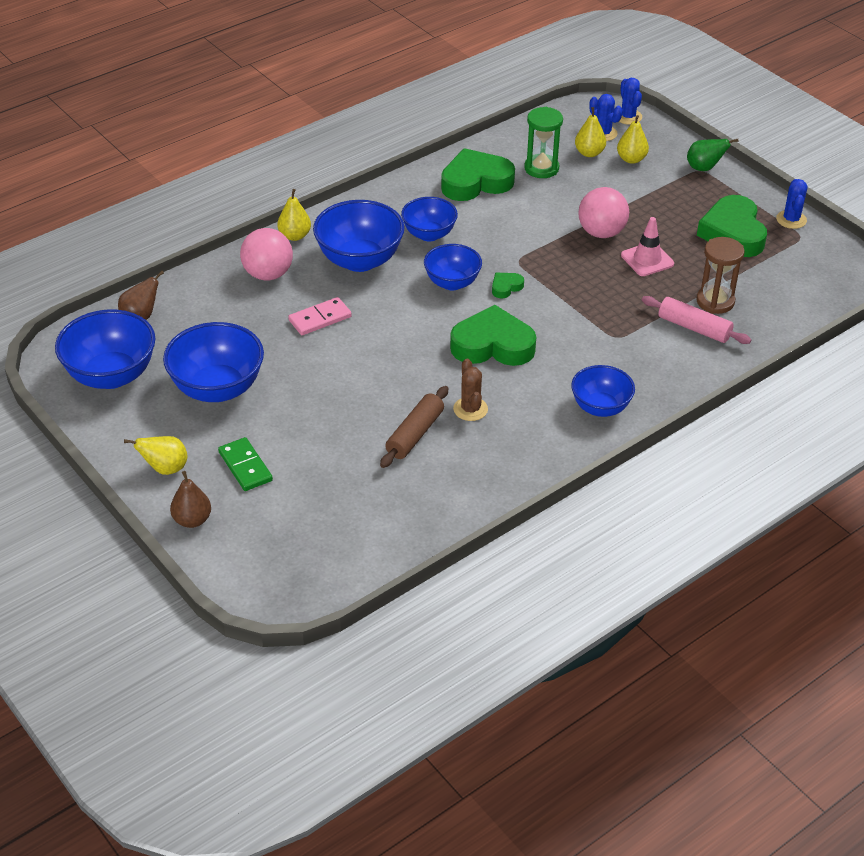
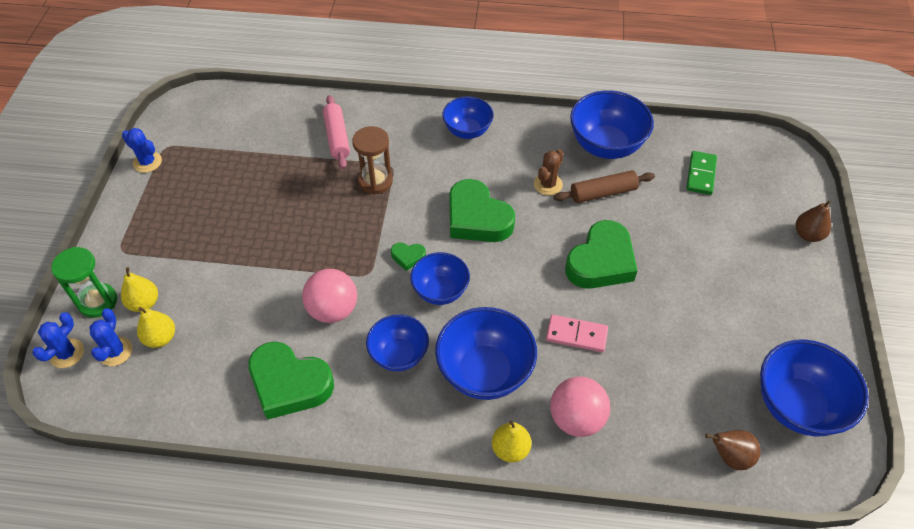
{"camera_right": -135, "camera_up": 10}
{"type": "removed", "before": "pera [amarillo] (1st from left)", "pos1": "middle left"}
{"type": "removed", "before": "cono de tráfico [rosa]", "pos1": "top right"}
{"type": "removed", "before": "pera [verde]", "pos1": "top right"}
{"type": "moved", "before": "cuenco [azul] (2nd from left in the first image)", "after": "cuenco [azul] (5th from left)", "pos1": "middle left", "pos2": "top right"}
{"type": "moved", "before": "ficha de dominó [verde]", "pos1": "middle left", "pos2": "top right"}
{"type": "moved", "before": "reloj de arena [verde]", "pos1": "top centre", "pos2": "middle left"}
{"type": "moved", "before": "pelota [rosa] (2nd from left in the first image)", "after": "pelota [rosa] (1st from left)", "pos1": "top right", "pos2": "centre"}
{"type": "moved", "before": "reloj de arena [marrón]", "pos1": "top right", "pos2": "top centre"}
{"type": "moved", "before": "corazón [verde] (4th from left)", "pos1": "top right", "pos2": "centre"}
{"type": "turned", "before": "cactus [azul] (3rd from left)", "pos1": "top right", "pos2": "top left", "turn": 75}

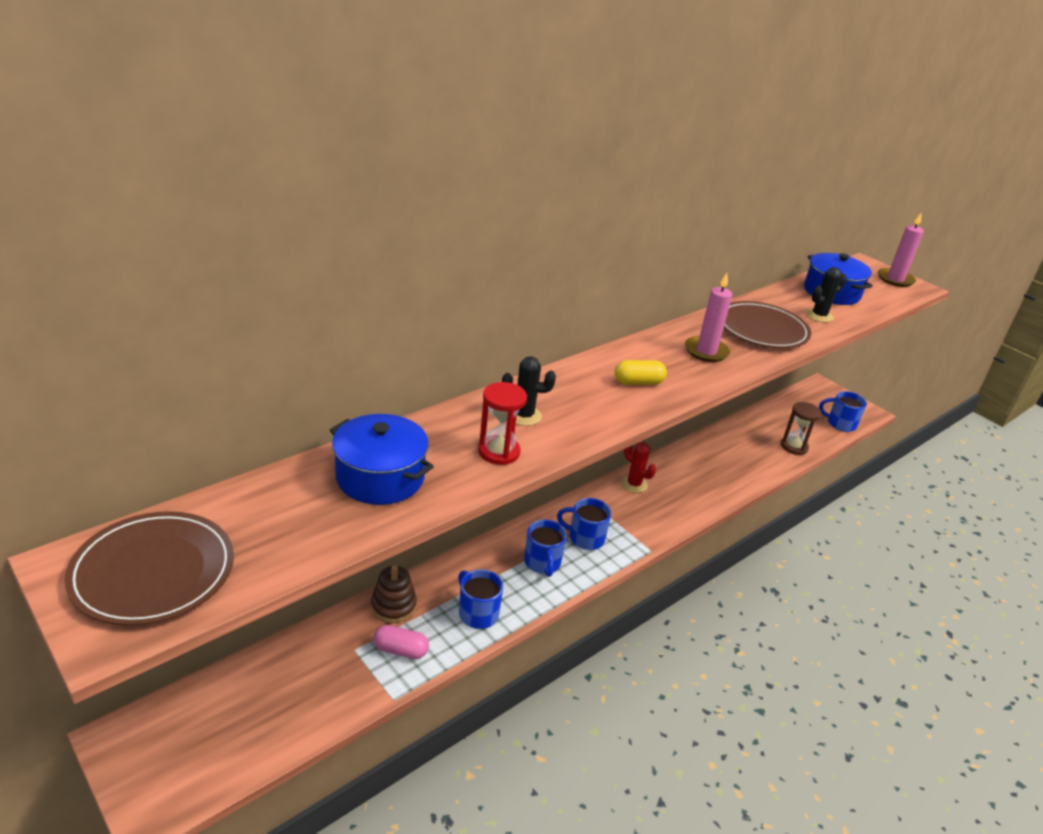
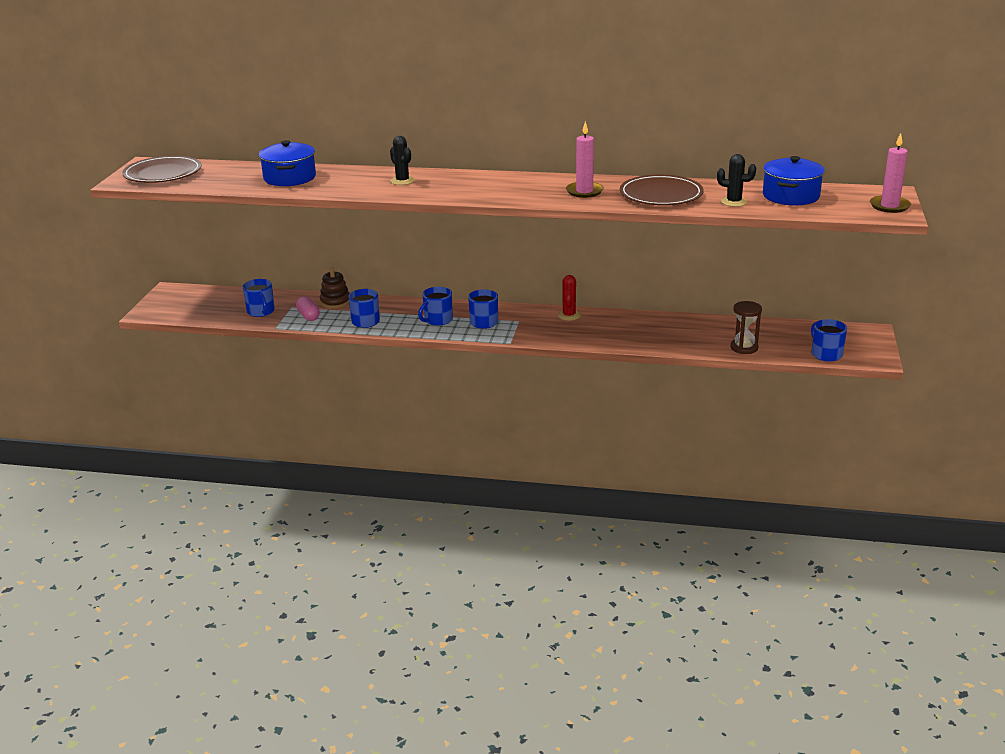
{"camera_right": 55, "camera_up": -5}
{"type": "removed", "before": "reloj de arena [rojo]", "pos1": "centre"}
{"type": "removed", "before": "cápsula [amarillo]", "pos1": "centre"}
{"type": "added", "after": "taza [azul] (1st from left)", "pos2": "middle left"}

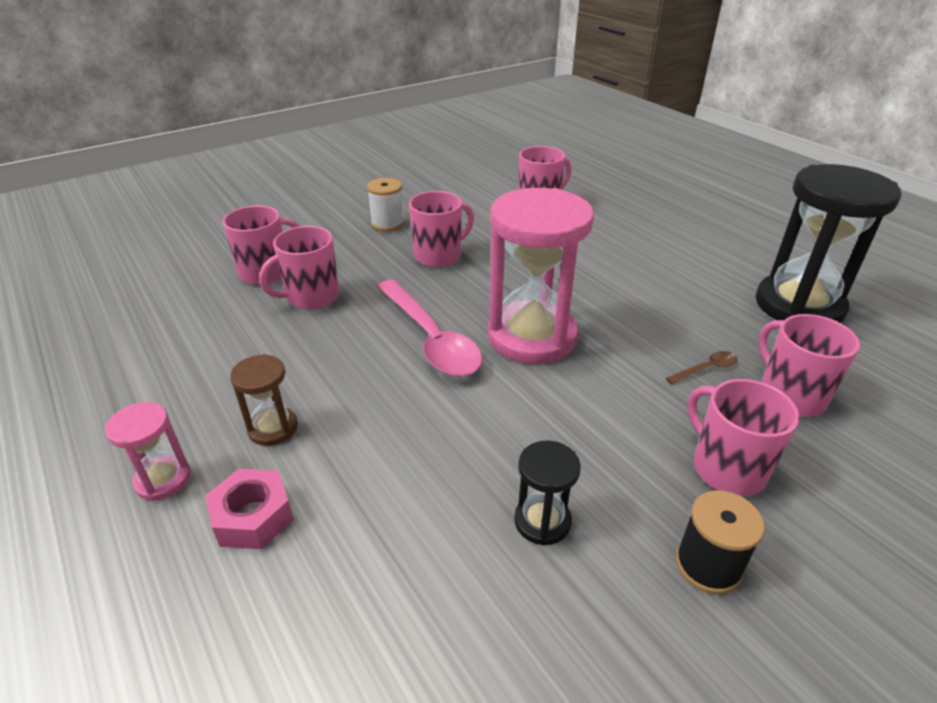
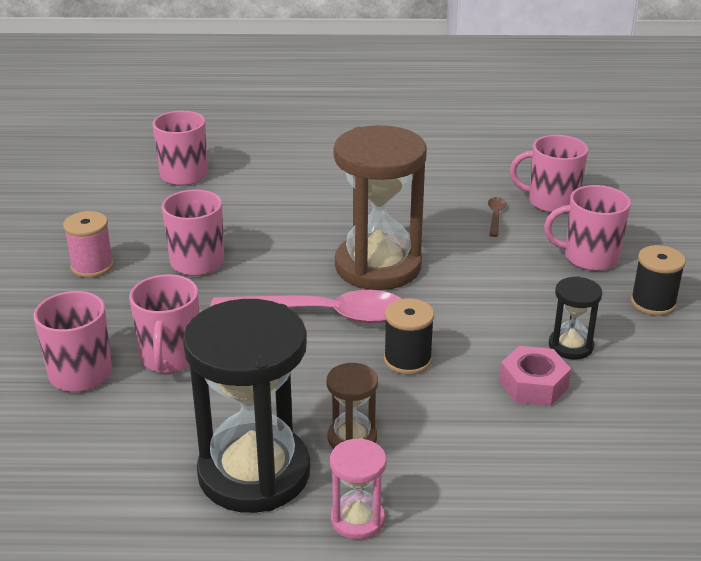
{"camera_right": -55, "camera_up": -5}
{"type": "added", "after": "carrete [negro] (1st from left)", "pos2": "centre"}
{"type": "moved", "before": "tuerca [rosa]", "pos1": "bottom left", "pos2": "bottom right"}
{"type": "moved", "before": "reloj de arena [negro] (2nd from left in the first image)", "after": "reloj de arena [negro] (1st from left)", "pos1": "middle right", "pos2": "bottom centre"}
{"type": "recoloured", "before": "carrete [blanco]", "after": "carrete [rosa]", "pos1": "top centre", "pos2": "middle left"}
{"type": "recoloured", "before": "reloj de arena [rosa] (2nd from left)", "after": "reloj de arena [marrón] (2nd from left)", "pos1": "centre", "pos2": "centre"}

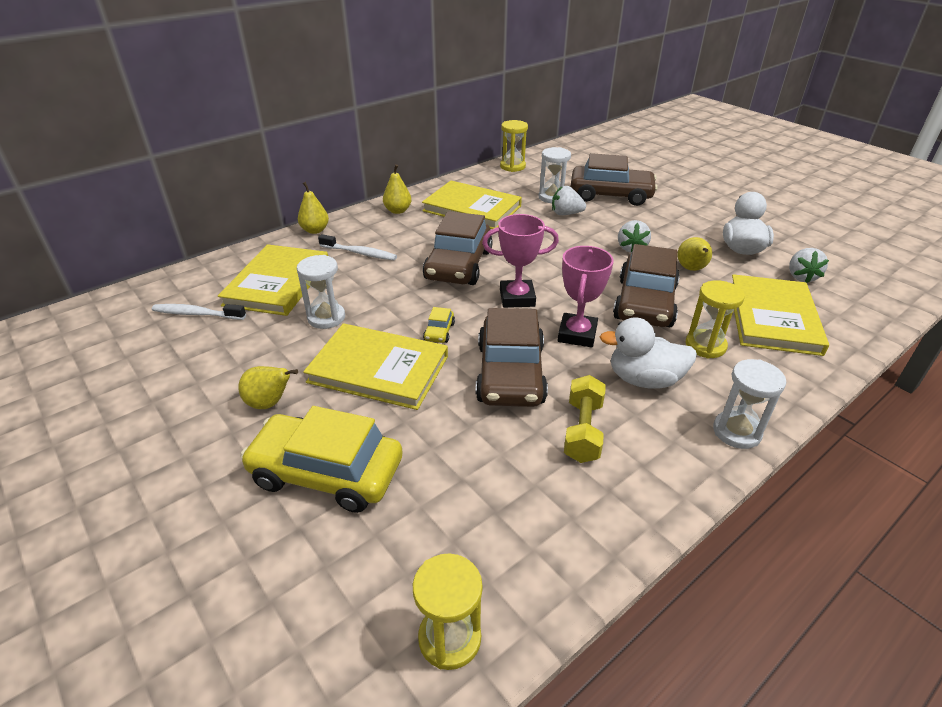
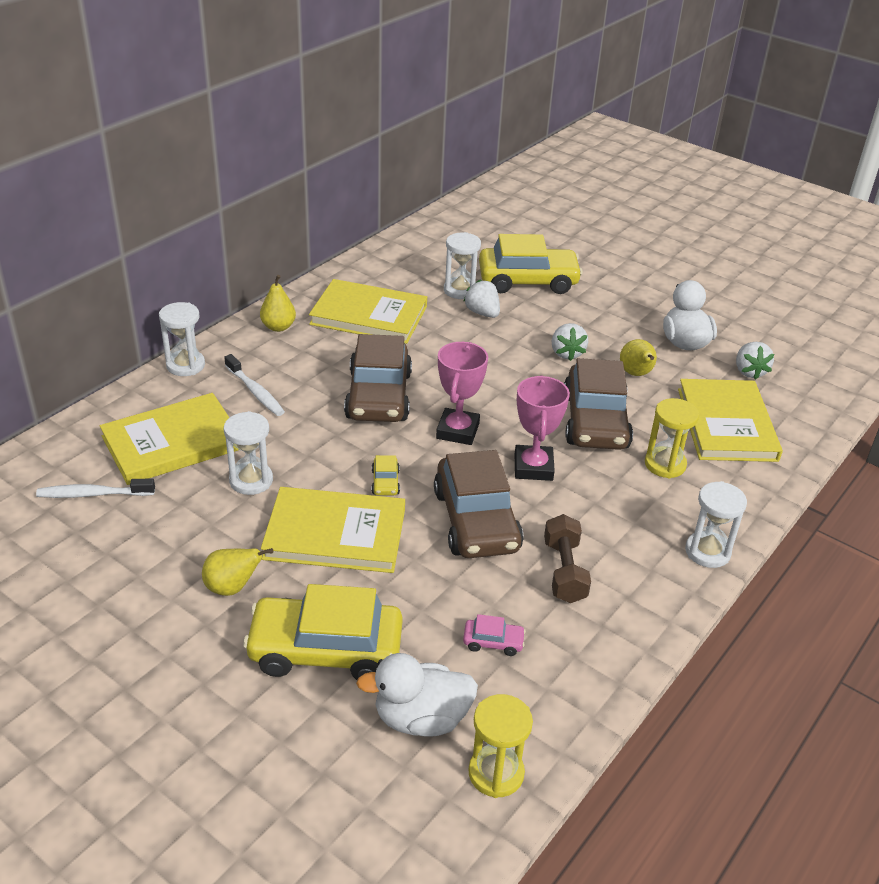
{"camera_right": -15, "camera_up": 0}
{"type": "removed", "before": "reloj de arena [amarillo] (2nd from left)", "pos1": "top centre"}
{"type": "added", "after": "coche [rosa]", "pos2": "bottom centre"}
{"type": "moved", "before": "pato [blanco] (1st from left)", "pos1": "middle right", "pos2": "bottom centre"}
{"type": "replaced", "before": "pera [amarillo] (2nd from left)", "after": "reloj de arena [blanco] (1st from left)", "pos1": "top left", "pos2": "middle left"}
{"type": "recoloured", "before": "mancuerna [amarillo]", "after": "mancuerna [marrón]", "pos1": "centre", "pos2": "centre"}
{"type": "recoloured", "before": "coche [marrón] (3rd from left)", "after": "coche [amarillo] (3rd from left)", "pos1": "top centre", "pos2": "top centre"}
{"type": "turned", "before": "libro [amarillo] (1st from left)", "pos1": "middle left", "pos2": "middle left", "turn": 60}
{"type": "turned", "before": "cepillo de dientes [blanco] (2nd from left)", "pos1": "centre", "pos2": "middle left", "turn": 45}
{"type": "turned", "before": "trofeo [rosa] (1st from left)", "pos1": "centre", "pos2": "centre", "turn": -60}
{"type": "turned", "before": "fresa [blanco] (1st from left)", "pos1": "top centre", "pos2": "centre", "turn": 60}

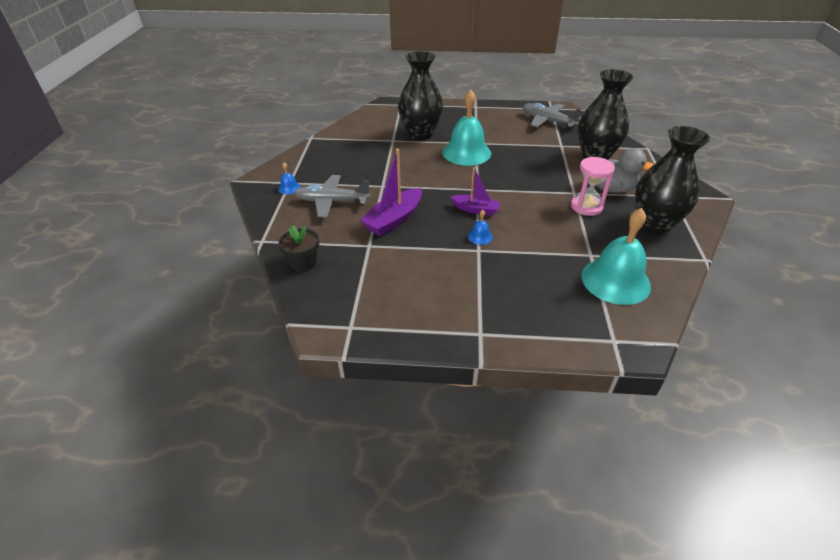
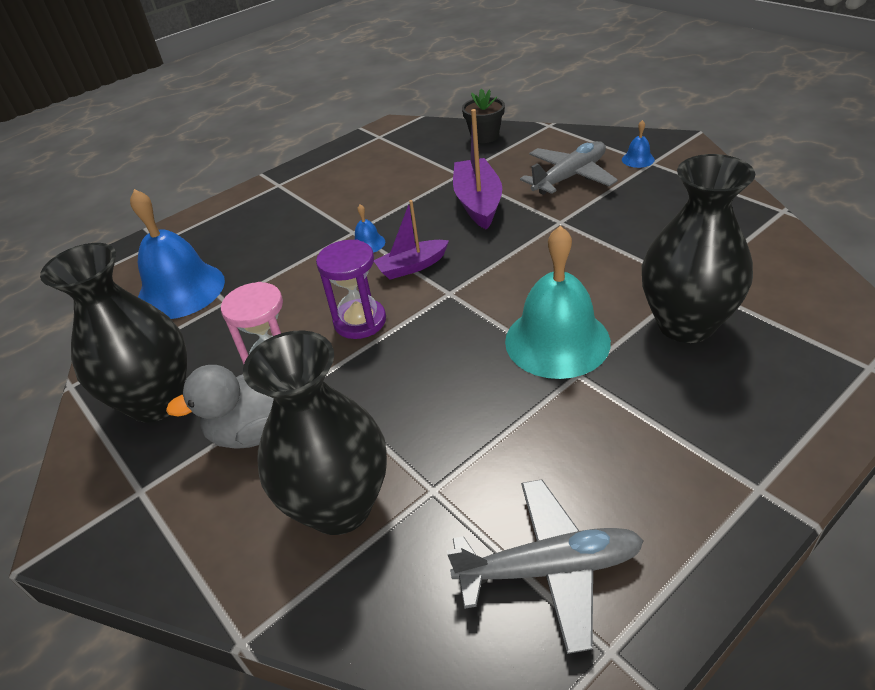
{"camera_right": 140, "camera_up": 0}
{"type": "added", "after": "reloj de arena [morado]", "pos2": "centre"}
{"type": "recoloured", "before": "campana [turquesa] (2nd from left)", "after": "campana [azul] (1st from left)", "pos1": "middle right", "pos2": "middle left"}

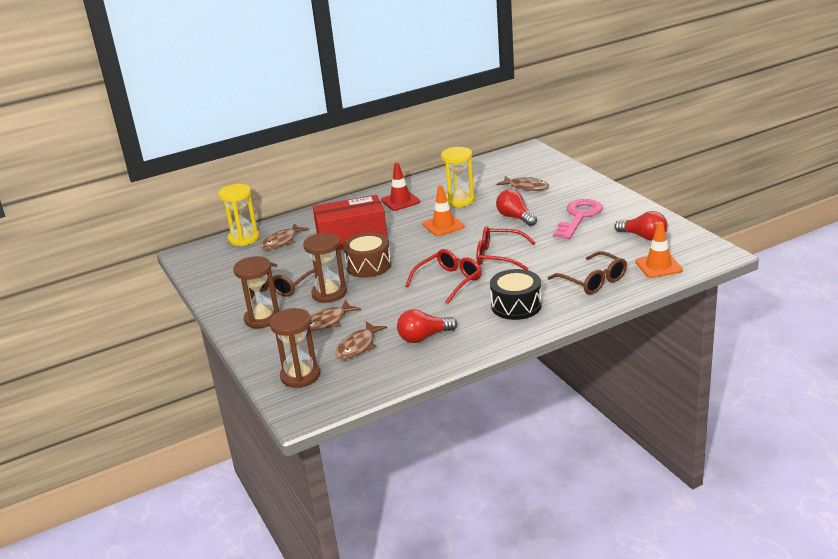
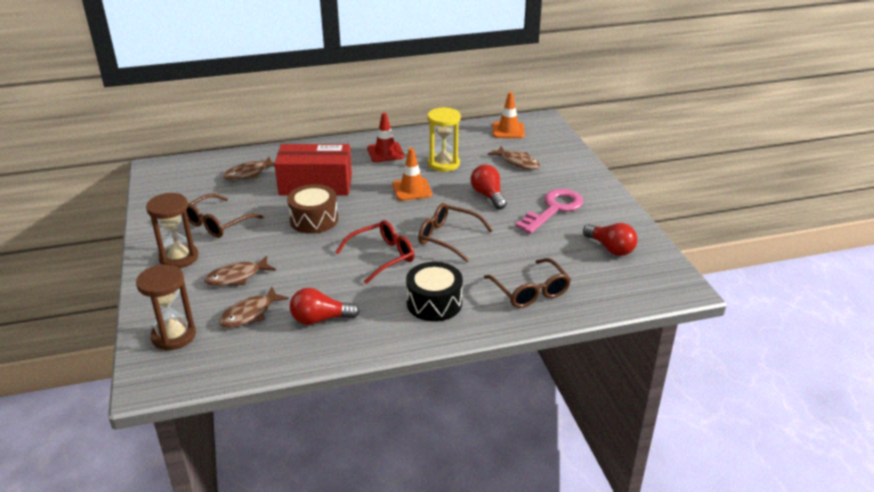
{"camera_right": 10, "camera_up": 5}
{"type": "removed", "before": "reloj de arena [amarillo] (1st from left)", "pos1": "middle left"}
{"type": "removed", "before": "reloj de arena [marrón] (3rd from left)", "pos1": "centre"}
{"type": "moved", "before": "cono de tráfico [naranja] (2nd from left)", "pos1": "middle right", "pos2": "top centre"}
{"type": "recoloured", "before": "gafas [rojo] (2nd from left)", "after": "gafas [marrón] (2nd from left)", "pos1": "centre", "pos2": "centre"}

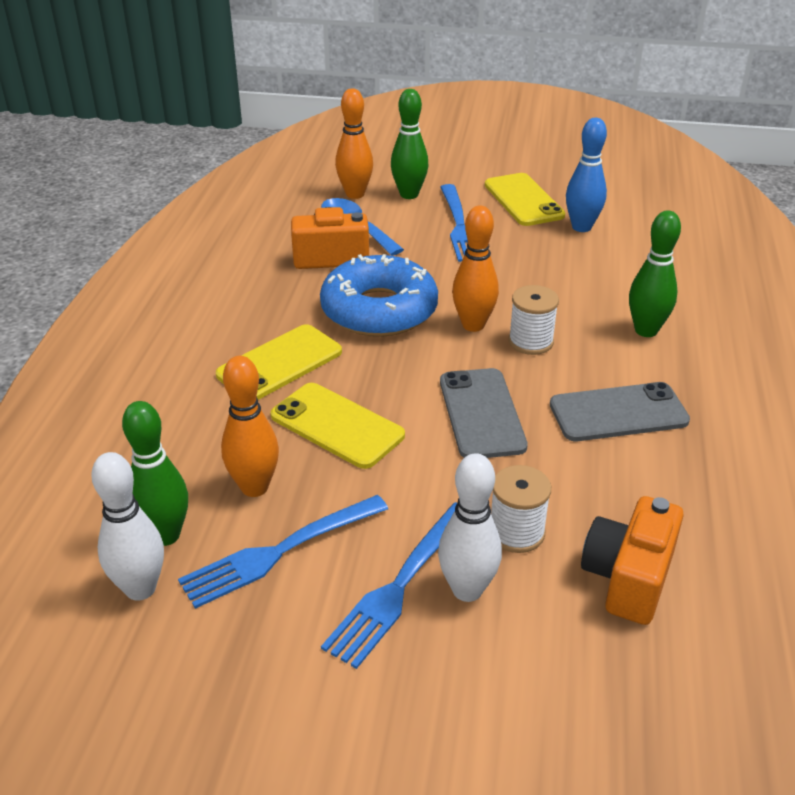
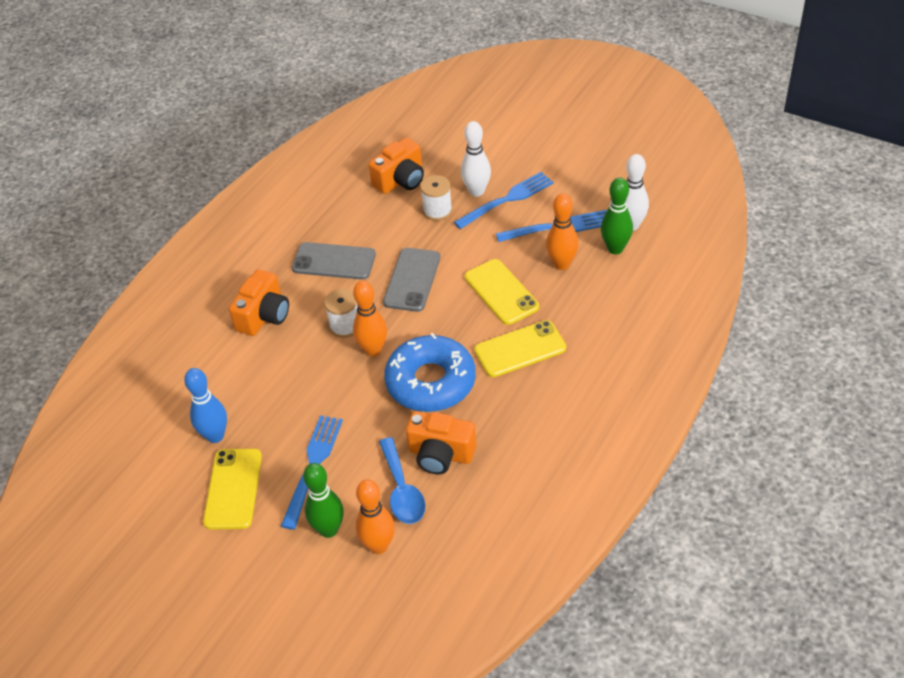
{"camera_right": -155, "camera_up": 10}
{"type": "replaced", "before": "bolo [verde] (3rd from left)", "after": "cámara [naranja] (1st from left)", "pos1": "middle right", "pos2": "middle left"}

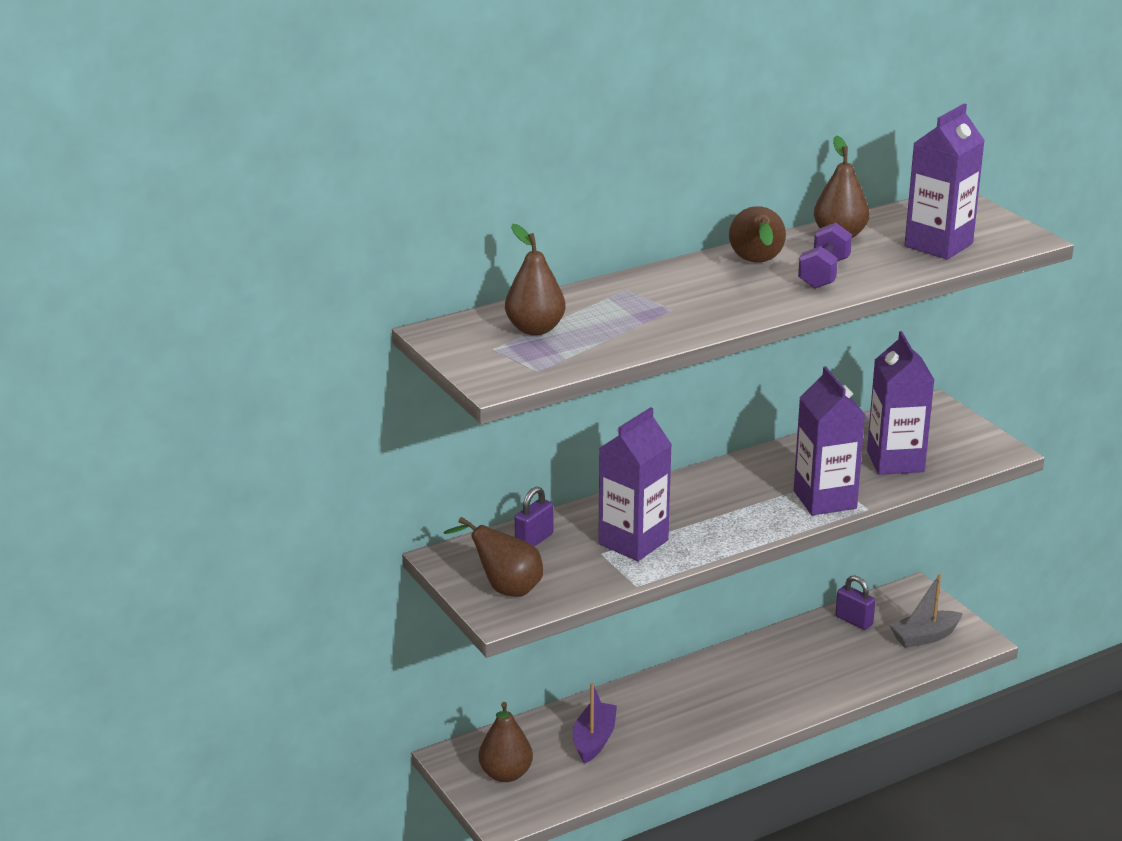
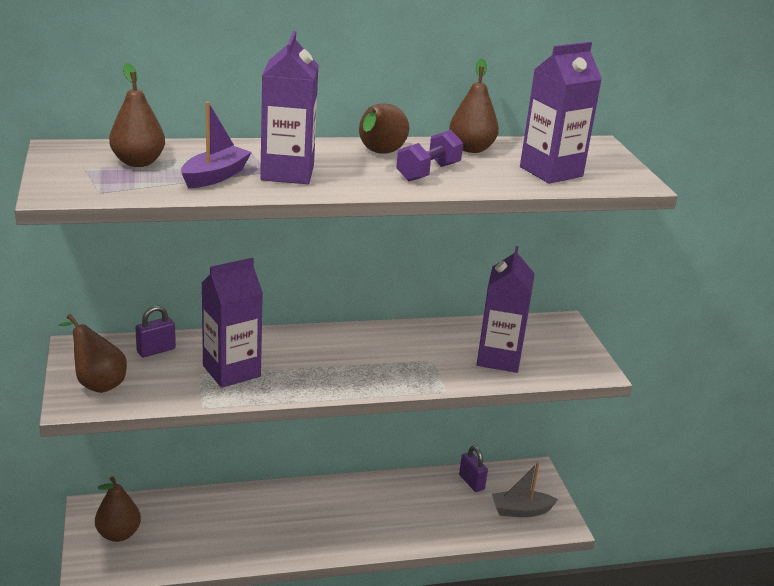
{"camera_right": 15, "camera_up": 0}
{"type": "moved", "before": "barco [morado]", "pos1": "bottom centre", "pos2": "top left"}
{"type": "moved", "before": "cartón de leche [morado] (2nd from left)", "pos1": "middle right", "pos2": "top centre"}

